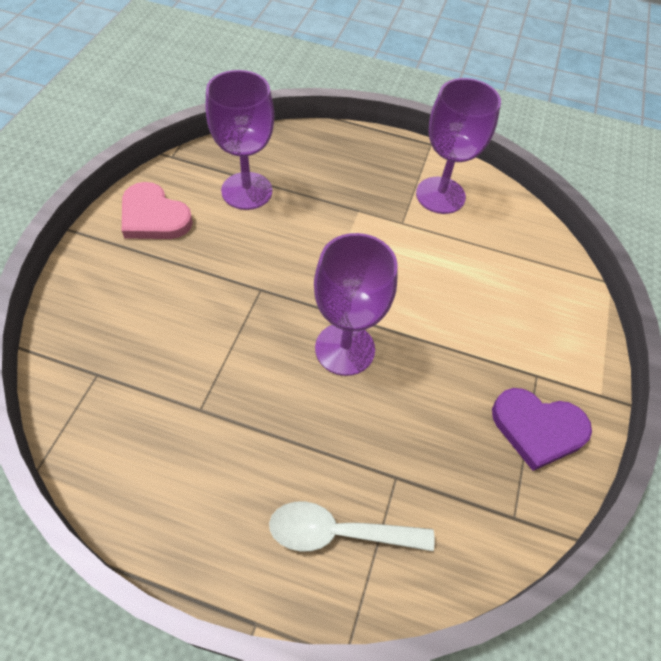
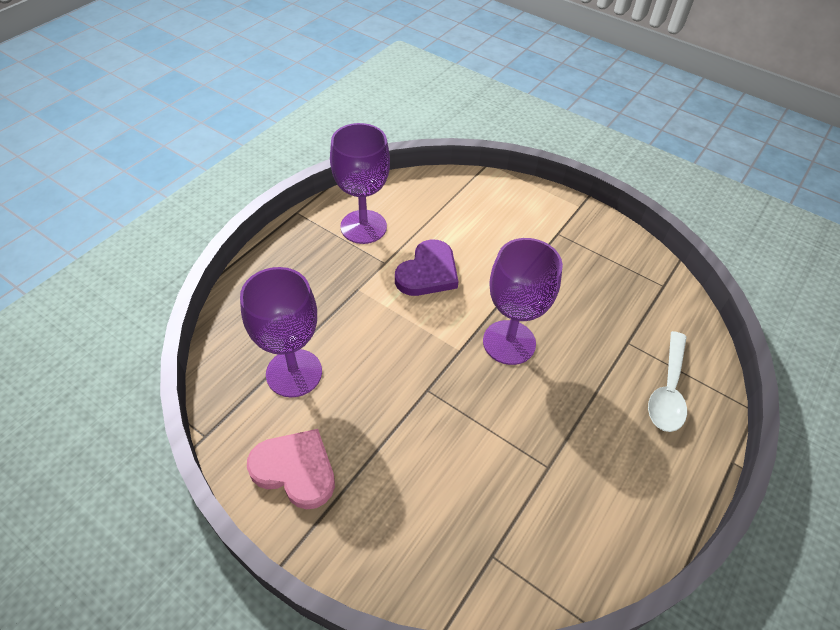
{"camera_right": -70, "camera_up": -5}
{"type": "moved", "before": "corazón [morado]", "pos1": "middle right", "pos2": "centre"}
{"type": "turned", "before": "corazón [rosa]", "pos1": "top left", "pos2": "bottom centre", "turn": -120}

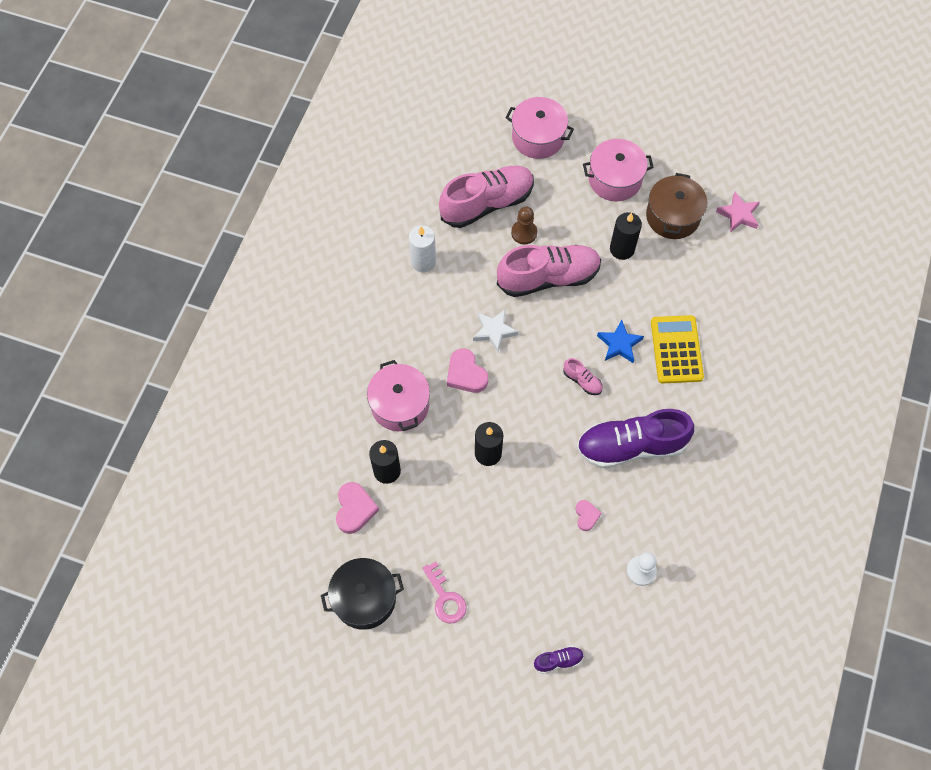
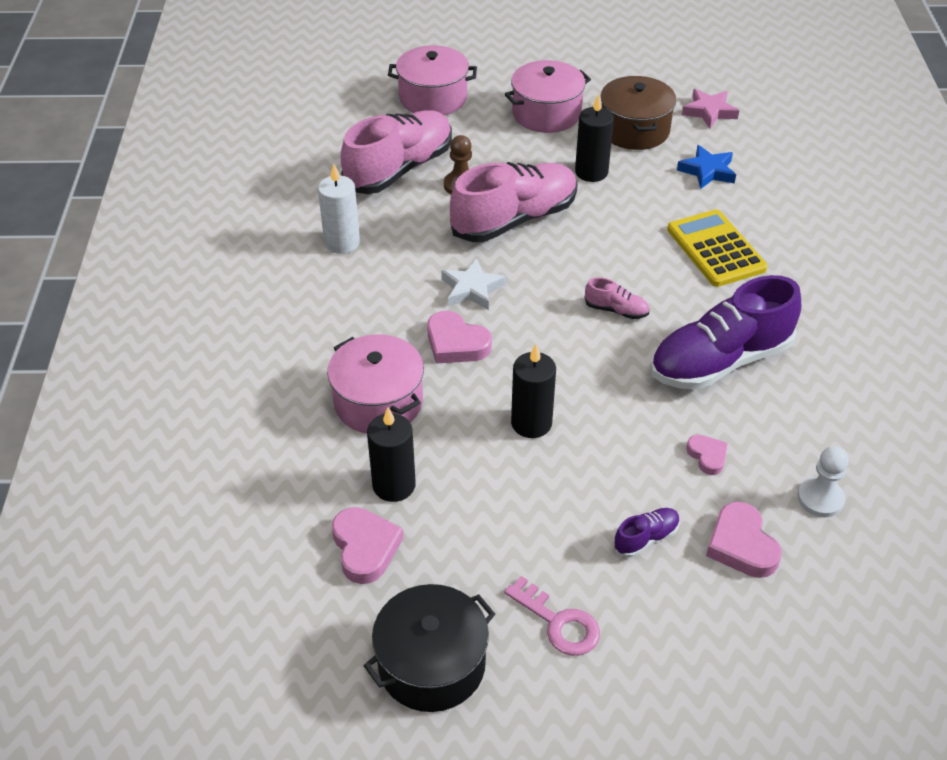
{"camera_right": -20, "camera_up": -20}
{"type": "added", "after": "corazón [rosa] (4th from left)", "pos2": "bottom right"}
{"type": "moved", "before": "zapato [morado] (1st from left)", "pos1": "bottom centre", "pos2": "bottom right"}
{"type": "moved", "before": "estrella [azul]", "pos1": "centre", "pos2": "top right"}

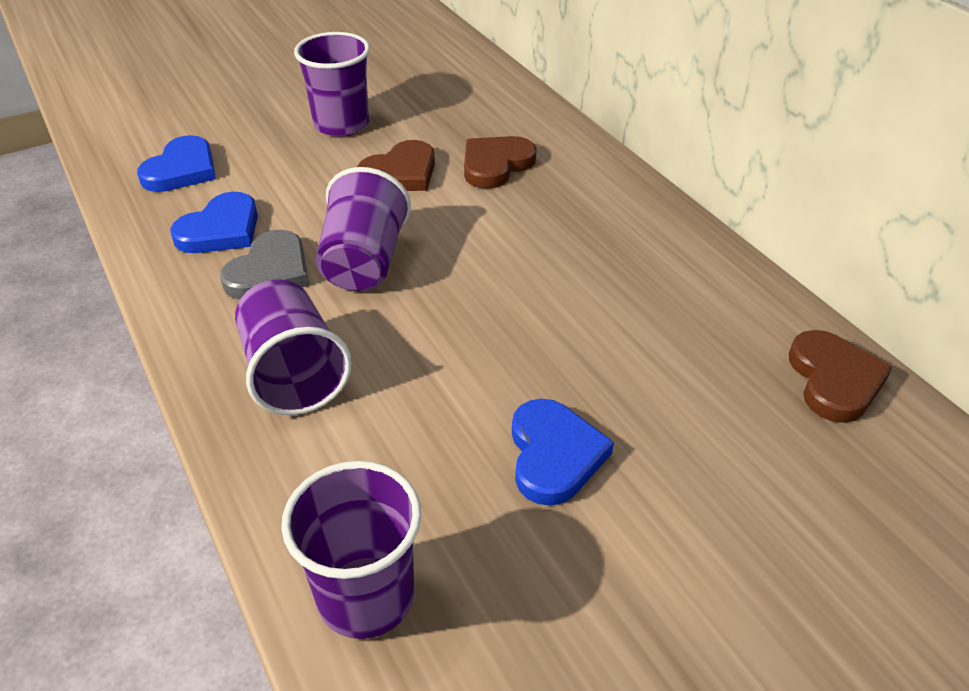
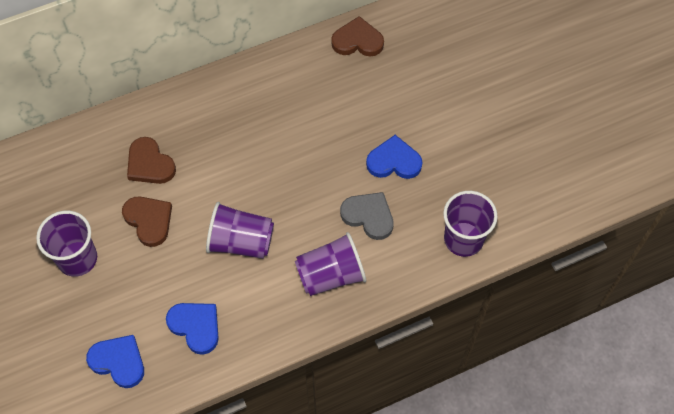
{"camera_right": -85, "camera_up": 20}
{"type": "moved", "before": "corazón [gris]", "pos1": "middle left", "pos2": "centre"}

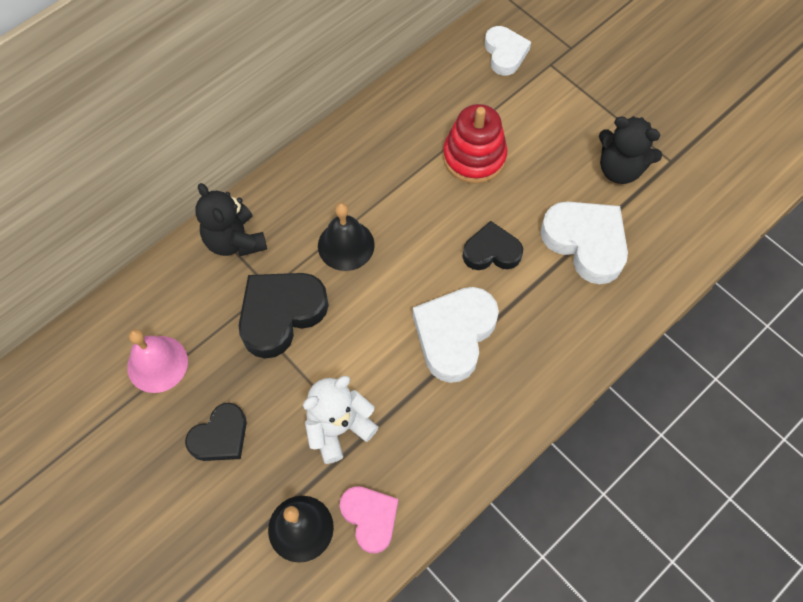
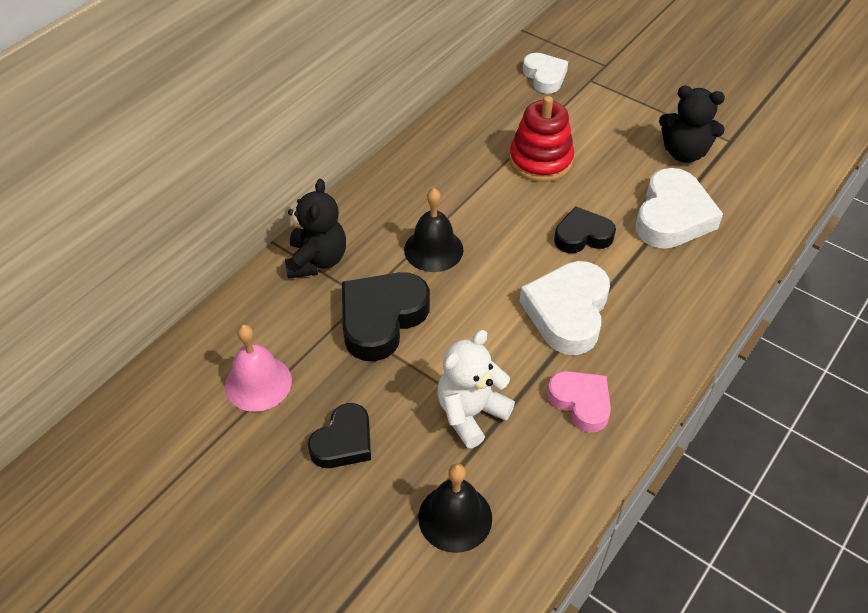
{"camera_right": -10, "camera_up": -15}
{"type": "moved", "before": "corazón [rosa]", "pos1": "bottom centre", "pos2": "middle right"}
{"type": "turned", "before": "osito [negro] (1st from left)", "pos1": "middle left", "pos2": "centre", "turn": -135}
{"type": "turned", "before": "corazón [blanco] (3rd from left)", "pos1": "middle right", "pos2": "middle right", "turn": 75}

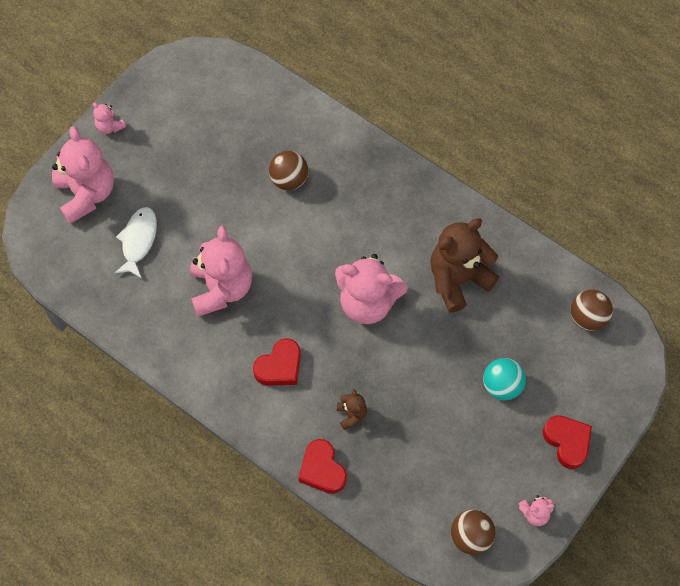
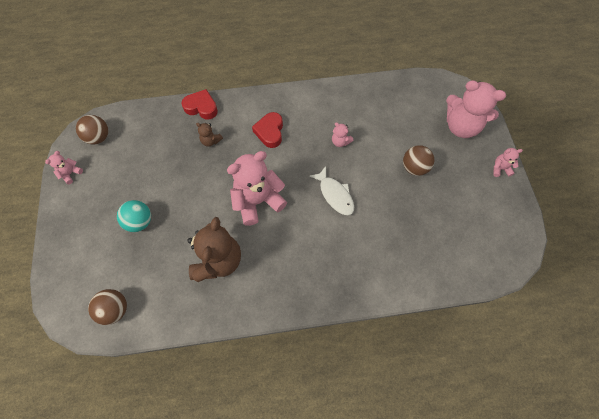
{"camera_right": 135, "camera_up": 0}
{"type": "removed", "before": "corazón [rojo] (3rd from left)", "pos1": "bottom right"}
{"type": "moved", "before": "pez [blanco]", "pos1": "middle left", "pos2": "centre"}
{"type": "moved", "before": "pelota [marrón] (1st from left in the first image)", "after": "pelota [marrón] (3rd from left)", "pos1": "top centre", "pos2": "middle right"}
{"type": "resized", "before": "osito [rosa] (3rd from left)", "pos1": "middle left", "pos2": "top centre", "scale": 0.45}

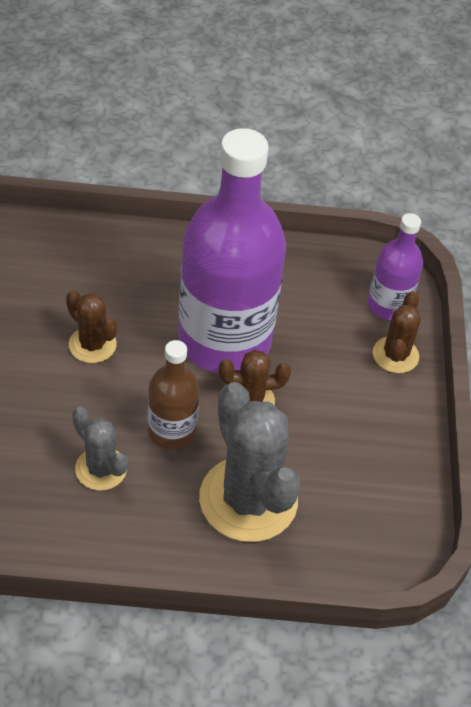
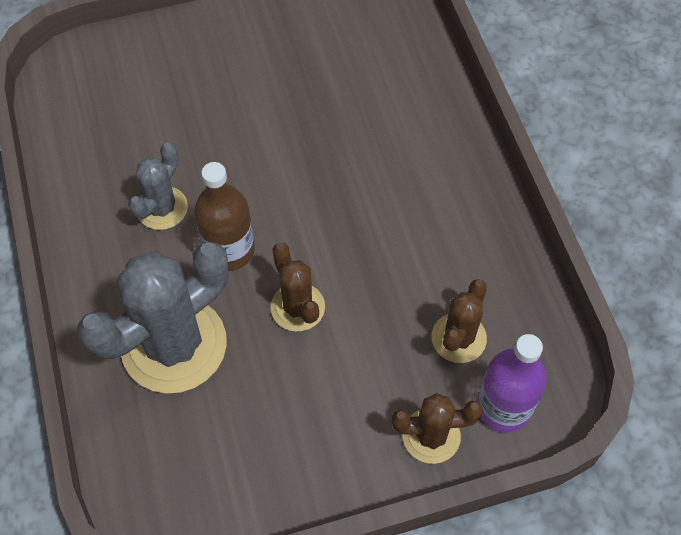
{"camera_right": 75, "camera_up": 10}
{"type": "removed", "before": "botella [morado] (1st from left)", "pos1": "centre"}
{"type": "moved", "before": "cactus [marrón] (1st from left in the first image)", "after": "cactus [marrón] (3rd from left)", "pos1": "middle left", "pos2": "middle right"}

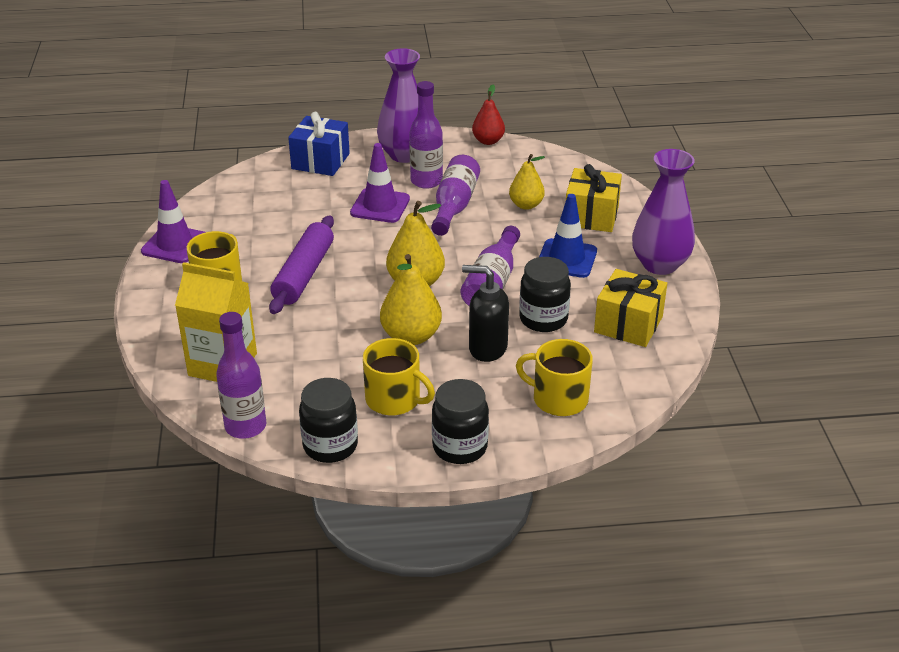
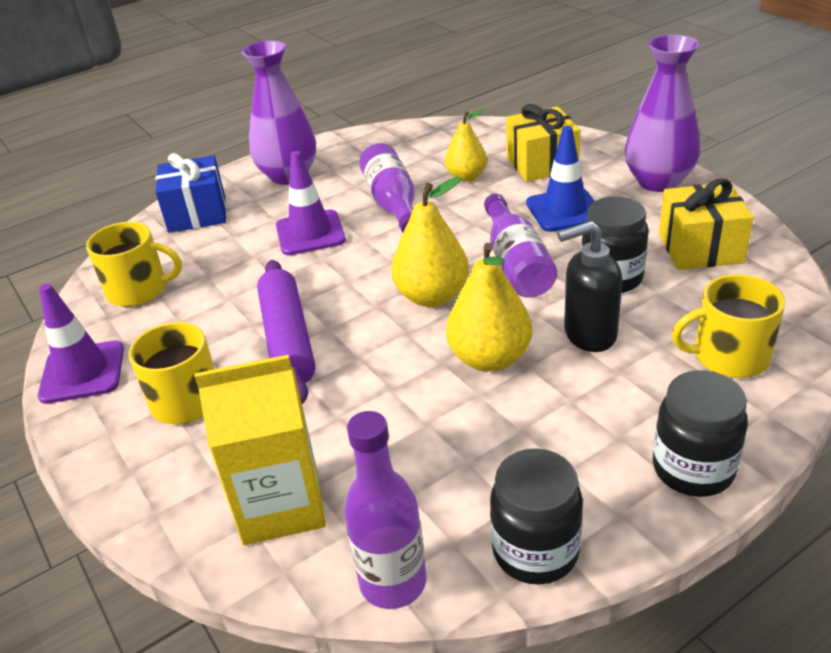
{"camera_right": -25, "camera_up": 0}
{"type": "removed", "before": "botella [morado] (2nd from left)", "pos1": "top centre"}
{"type": "removed", "before": "pera [rojo]", "pos1": "top centre"}
{"type": "moved", "before": "taza [amarillo] (2nd from left in the first image)", "after": "taza [amarillo] (1st from left)", "pos1": "centre", "pos2": "middle left"}

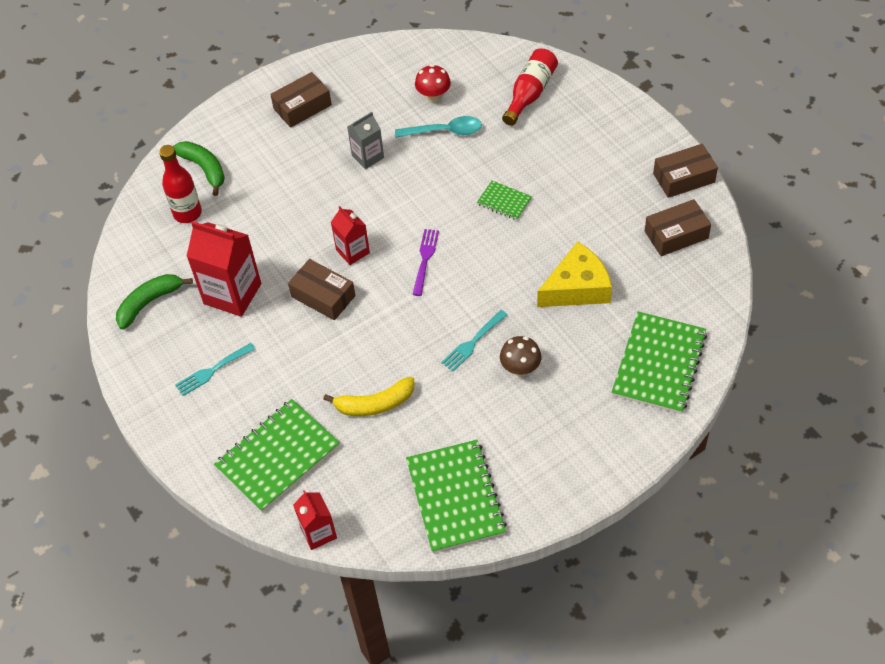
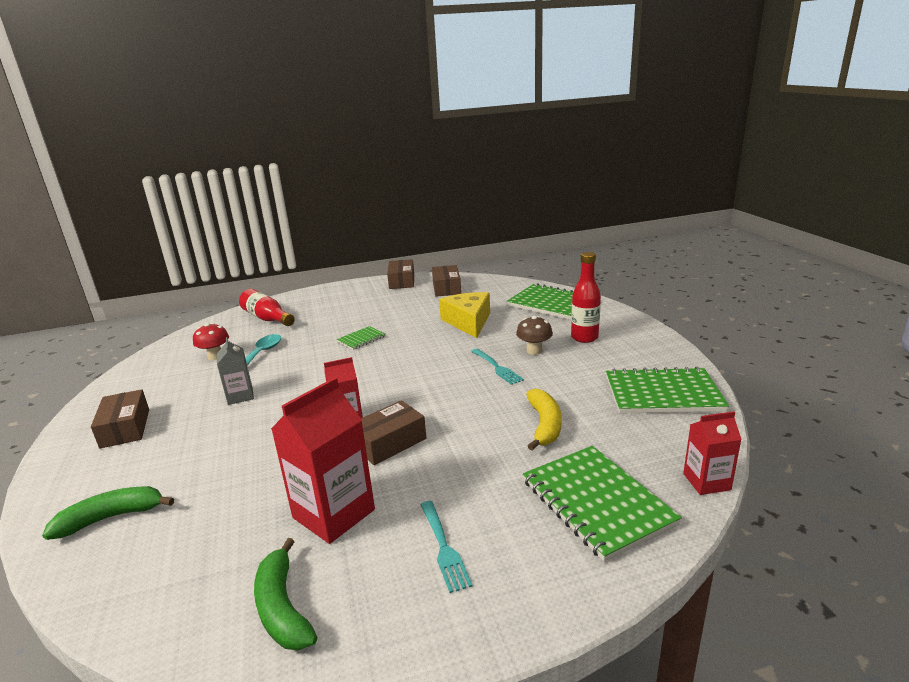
{"camera_right": -75, "camera_up": -30}
{"type": "removed", "before": "tenedor [morado]", "pos1": "centre"}
{"type": "moved", "before": "botella [rojo] (1st from left in the first image)", "after": "botella [rojo] (2nd from left)", "pos1": "top left", "pos2": "centre"}

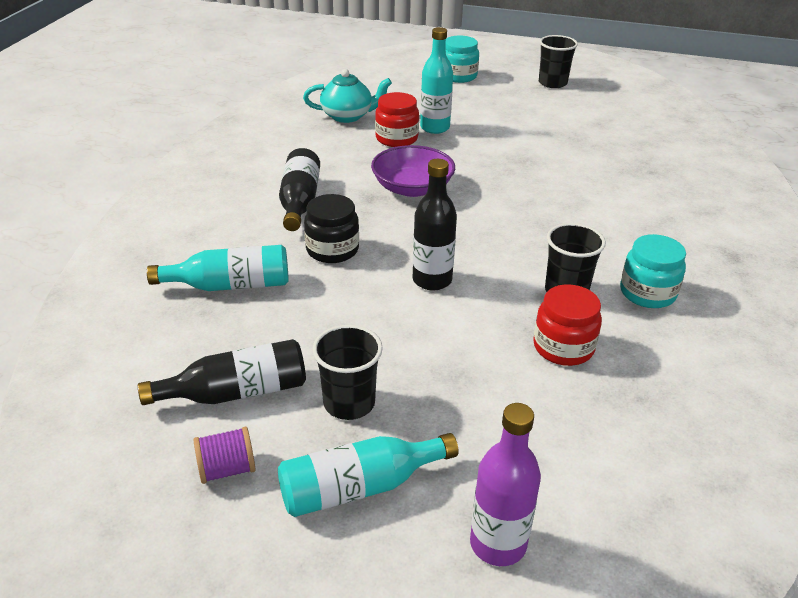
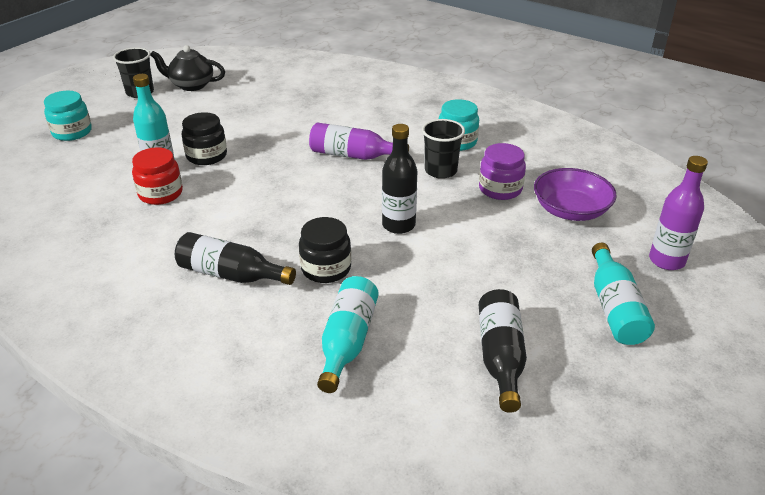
{"camera_right": -70, "camera_up": 0}
{"type": "removed", "before": "carrete [morado]", "pos1": "bottom left"}
{"type": "removed", "before": "tetera [turquesa]", "pos1": "top centre"}
{"type": "removed", "before": "vaso [negro] (1st from left)", "pos1": "centre"}
{"type": "added", "after": "tetera [negro]", "pos2": "top left"}
{"type": "added", "after": "tarro [negro] (1st from left)", "pos2": "top left"}
{"type": "added", "after": "botella [morado] (1st from left)", "pos2": "top centre"}
{"type": "moved", "before": "cuenco [morado]", "pos1": "top centre", "pos2": "middle right"}
{"type": "recoloured", "before": "tarro [rojo] (2nd from left)", "after": "tarro [morado]", "pos1": "middle right", "pos2": "centre"}

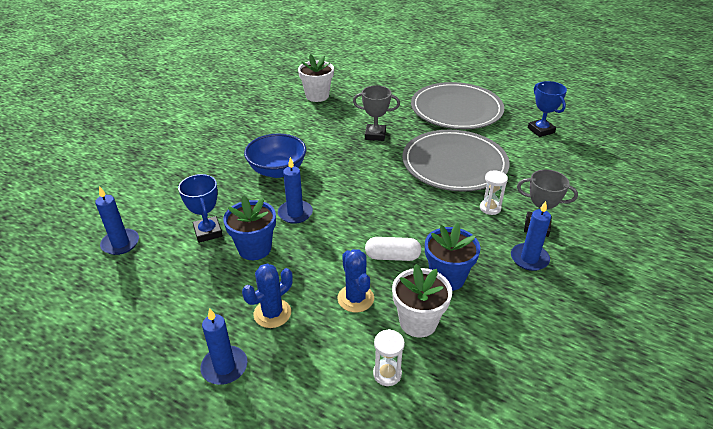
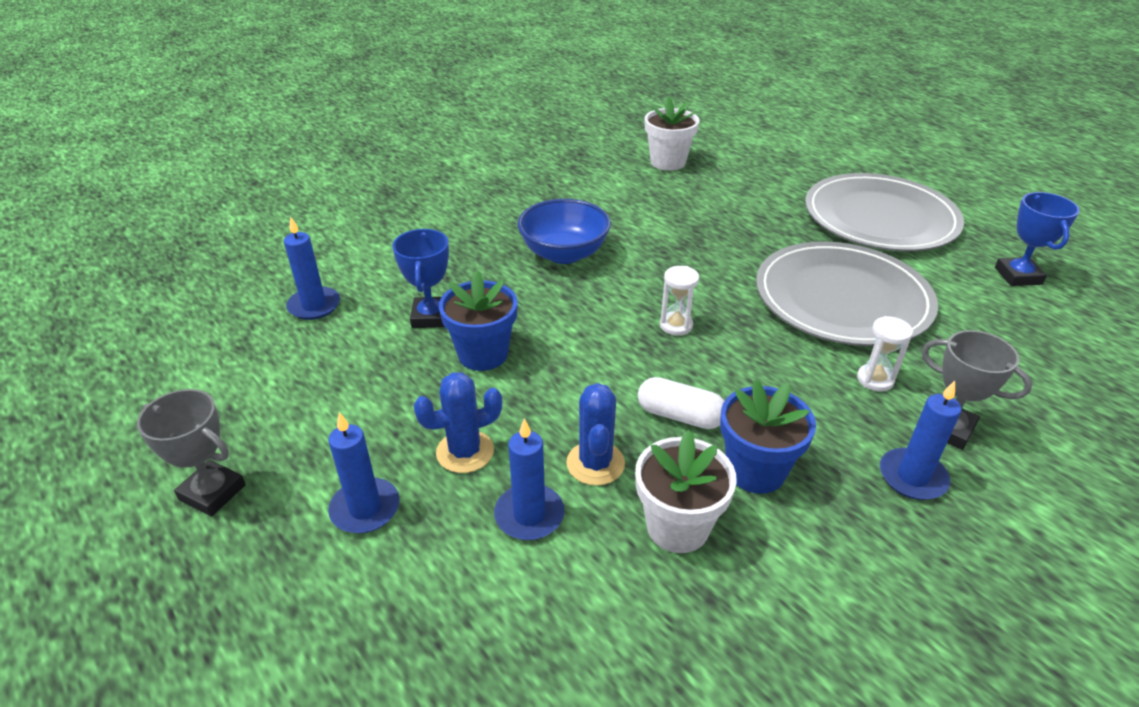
{"camera_right": 20, "camera_up": 0}
{"type": "moved", "before": "vela [azul] (3rd from left)", "pos1": "centre", "pos2": "bottom centre"}
{"type": "moved", "before": "trofeo [gris] (1st from left)", "pos1": "top centre", "pos2": "middle left"}
{"type": "moved", "before": "reloj de arena [blanco] (1st from left)", "pos1": "bottom centre", "pos2": "centre"}

